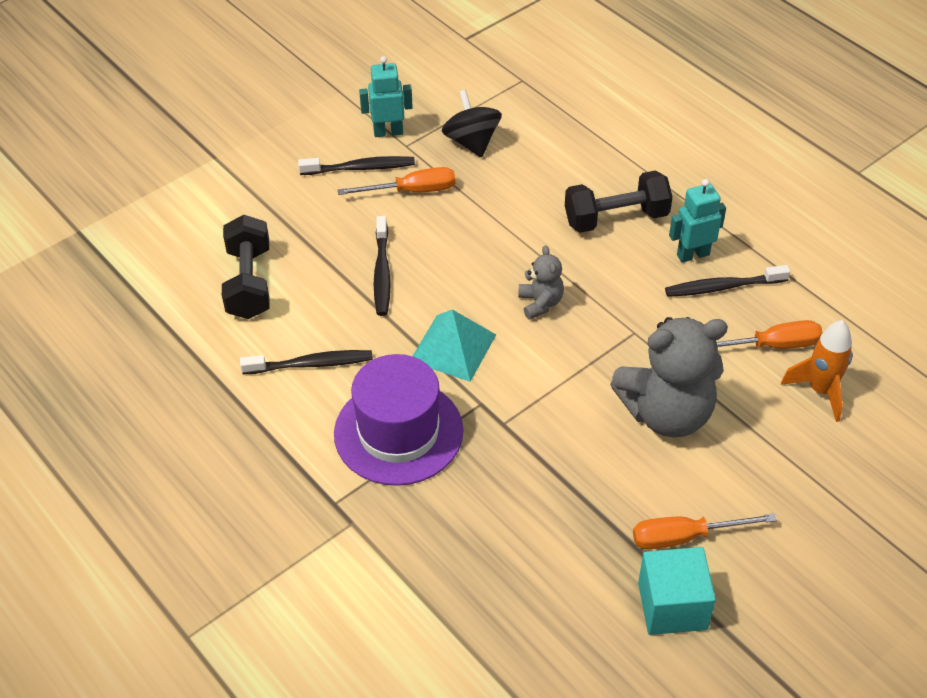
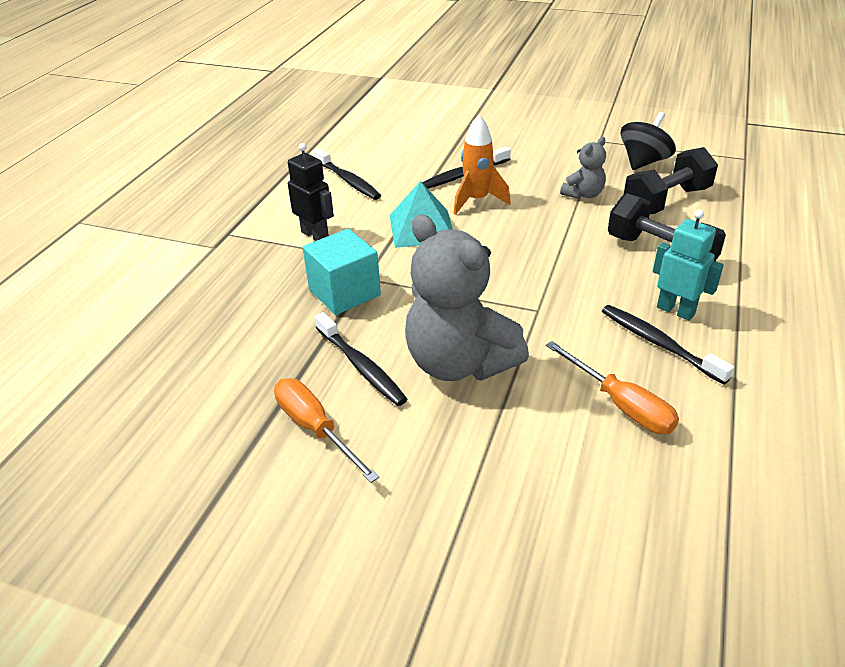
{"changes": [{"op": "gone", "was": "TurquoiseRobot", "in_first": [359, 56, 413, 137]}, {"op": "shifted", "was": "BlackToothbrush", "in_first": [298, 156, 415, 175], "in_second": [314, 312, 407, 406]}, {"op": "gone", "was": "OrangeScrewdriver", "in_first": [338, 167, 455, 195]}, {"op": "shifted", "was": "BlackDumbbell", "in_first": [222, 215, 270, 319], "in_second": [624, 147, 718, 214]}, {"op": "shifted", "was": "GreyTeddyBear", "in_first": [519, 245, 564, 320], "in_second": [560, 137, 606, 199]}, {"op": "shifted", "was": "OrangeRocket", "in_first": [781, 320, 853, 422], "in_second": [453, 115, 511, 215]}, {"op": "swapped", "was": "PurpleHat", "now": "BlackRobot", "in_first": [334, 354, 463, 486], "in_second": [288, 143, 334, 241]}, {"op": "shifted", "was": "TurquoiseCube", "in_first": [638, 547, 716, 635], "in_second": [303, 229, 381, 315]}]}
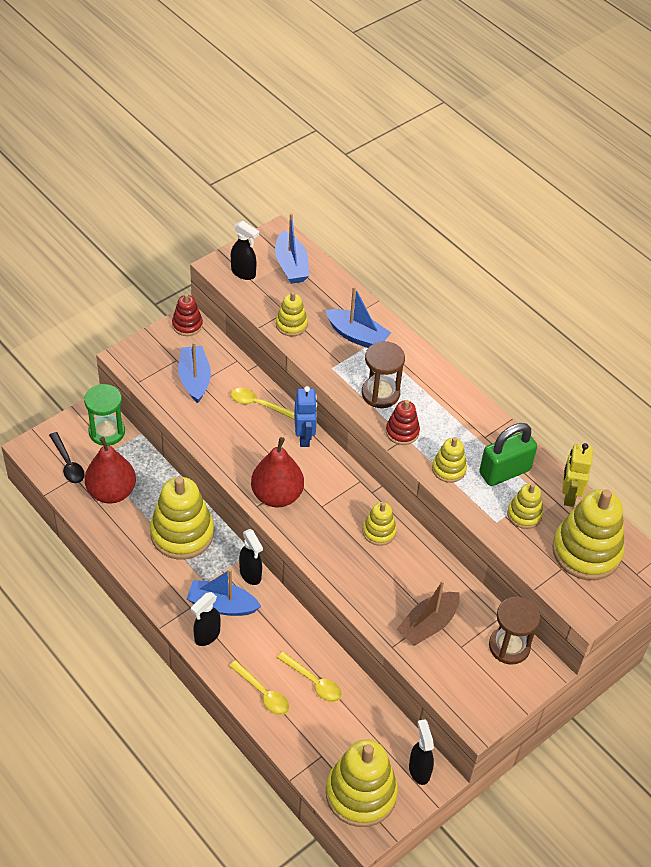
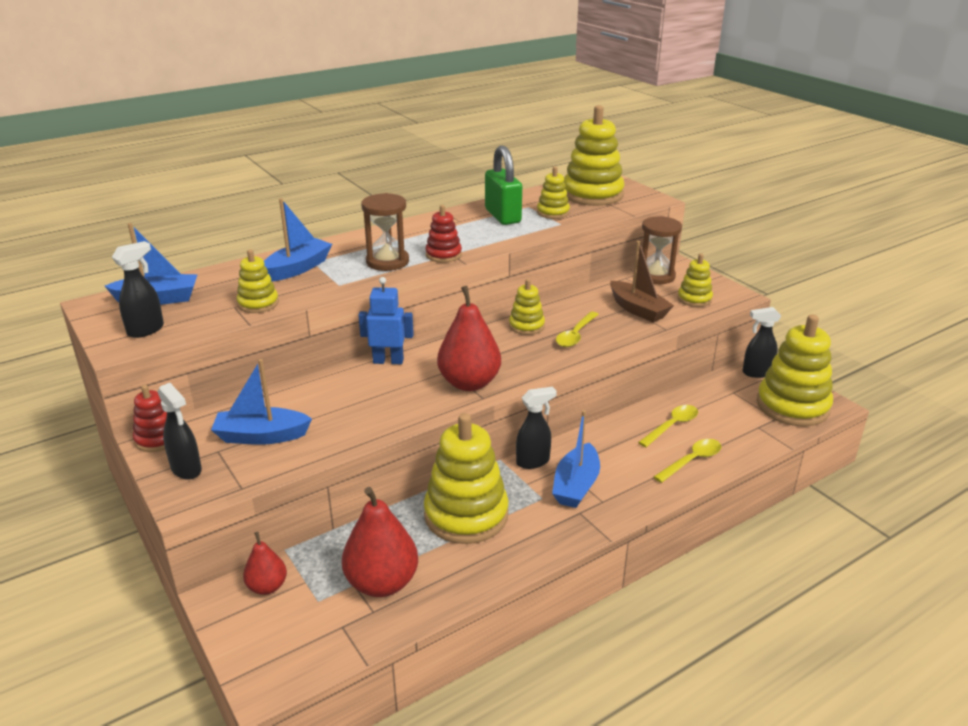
{"changes": [{"op": "swapped", "was": "GreenHourglass", "now": "RedPear", "in_first": [84, 384, 125, 446], "in_second": [243, 532, 287, 595]}, {"op": "shifted", "was": "YellowSpoon", "in_first": [231, 388, 295, 420], "in_second": [556, 312, 599, 347]}, {"op": "gone", "was": "BlackSpoon", "in_first": [49, 432, 85, 483]}, {"op": "shifted", "was": "YellowStackingToy", "in_first": [432, 437, 467, 483], "in_second": [677, 254, 713, 307]}, {"op": "gone", "was": "YellowRobot", "in_first": [562, 443, 593, 507]}, {"op": "shifted", "was": "BlackSprayBottle", "in_first": [191, 592, 221, 646], "in_second": [158, 383, 202, 480]}]}
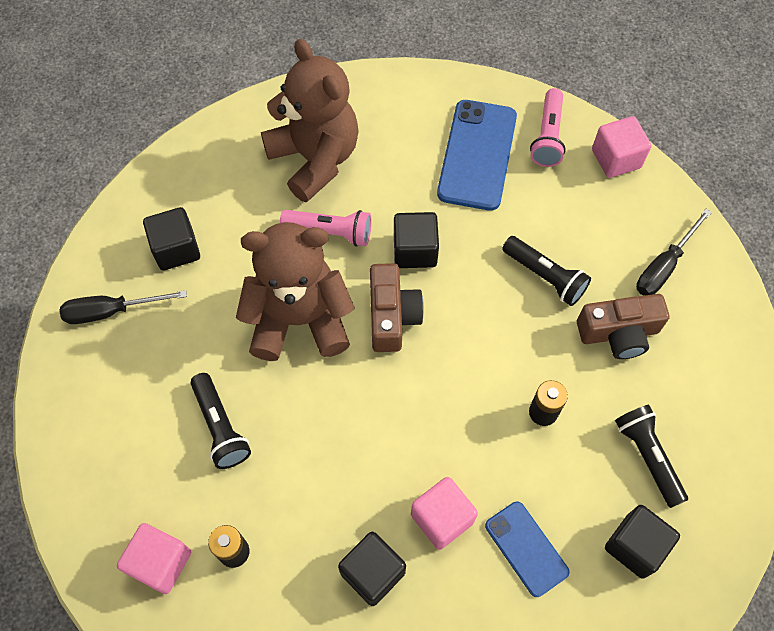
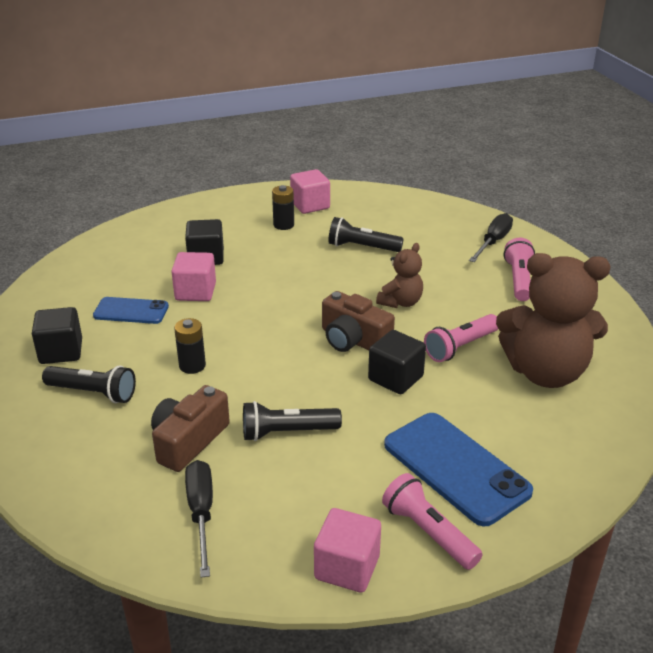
{"changes": [{"op": "swapped", "was": "BlackCube", "now": "PinkFlashlight", "in_first": [143, 207, 200, 270], "in_second": [504, 238, 535, 301]}, {"op": "scaled", "was": "BrownTeddyBear", "in_first": [236, 222, 354, 361], "in_second": [376, 243, 423, 308], "ratio": 0.5}]}
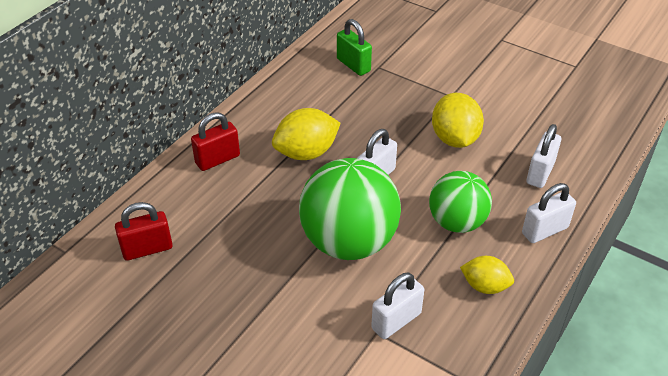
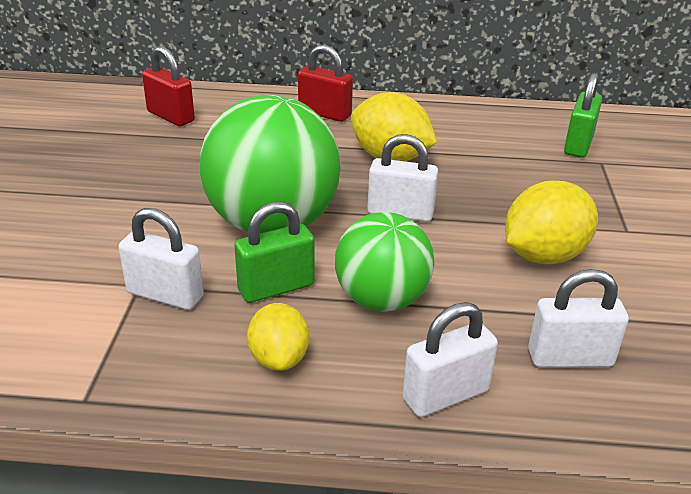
{"changes": [{"op": "rotated", "was": "WhitePadlock", "in_first": [522, 183, 576, 243], "in_second": [402, 302, 498, 417], "clockwise": -60}, {"op": "new", "now": "GreenPadlock", "in_second": [234, 202, 315, 303]}]}
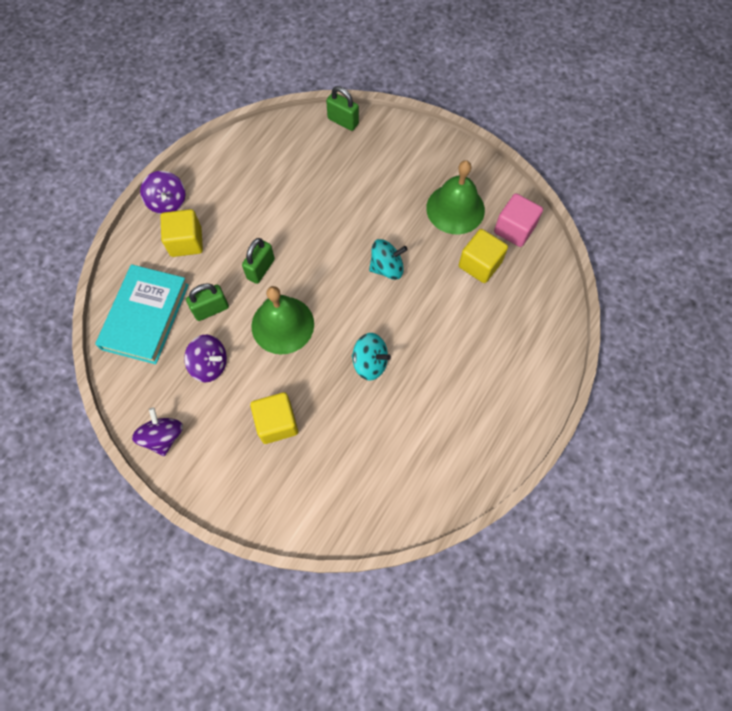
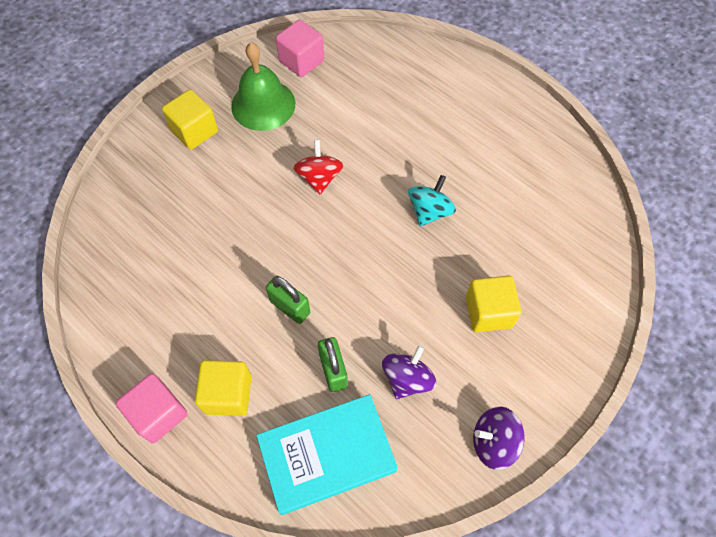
{"changes": [{"op": "gone", "was": "GreenPadlock", "in_first": [326, 86, 359, 131]}, {"op": "swapped", "was": "PurpleSpinningTop", "now": "PinkCube", "in_first": [140, 171, 186, 214], "in_second": [115, 374, 187, 443]}, {"op": "shifted", "was": "YellowCube", "in_first": [459, 229, 508, 283], "in_second": [162, 89, 218, 150]}, {"op": "repainted", "was": "TurquoiseSpinningTop", "now": "RedSpinningTop", "in_first": [369, 239, 408, 280], "in_second": [293, 140, 344, 195]}, {"op": "rotated", "was": "TurquoiseBook", "in_first": [95, 264, 189, 364], "in_second": [256, 394, 398, 515], "clockwise": -45}, {"op": "gone", "was": "GreenBell", "in_first": [251, 286, 314, 355]}]}
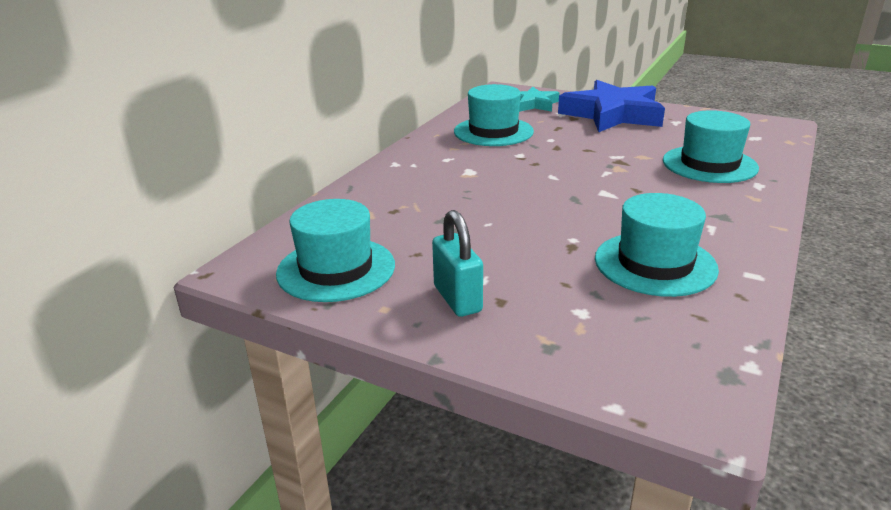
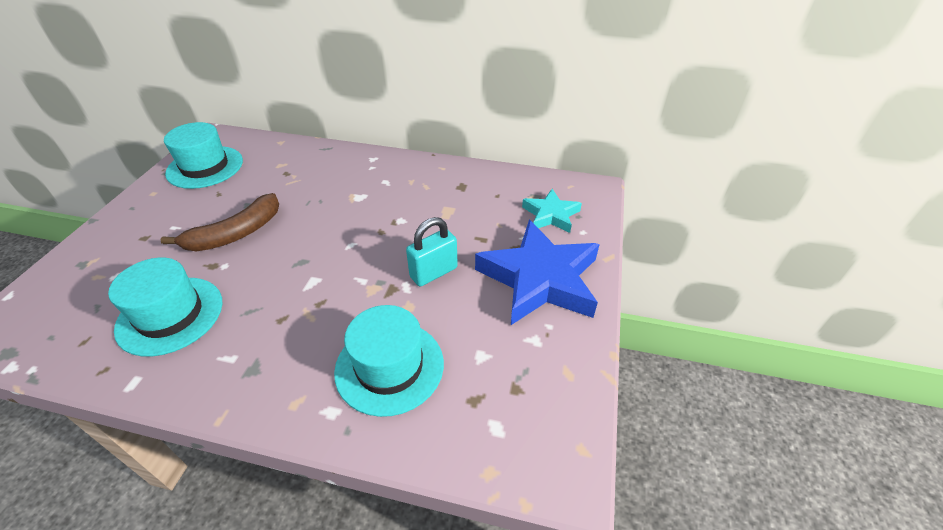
{"changes": [{"op": "gone", "was": "TurquoiseHat", "in_first": [454, 84, 534, 146]}, {"op": "shifted", "was": "TurquoisePadlock", "in_first": [432, 210, 483, 317], "in_second": [406, 217, 458, 287]}, {"op": "new", "now": "BrownBanana", "in_second": [160, 193, 279, 251]}]}
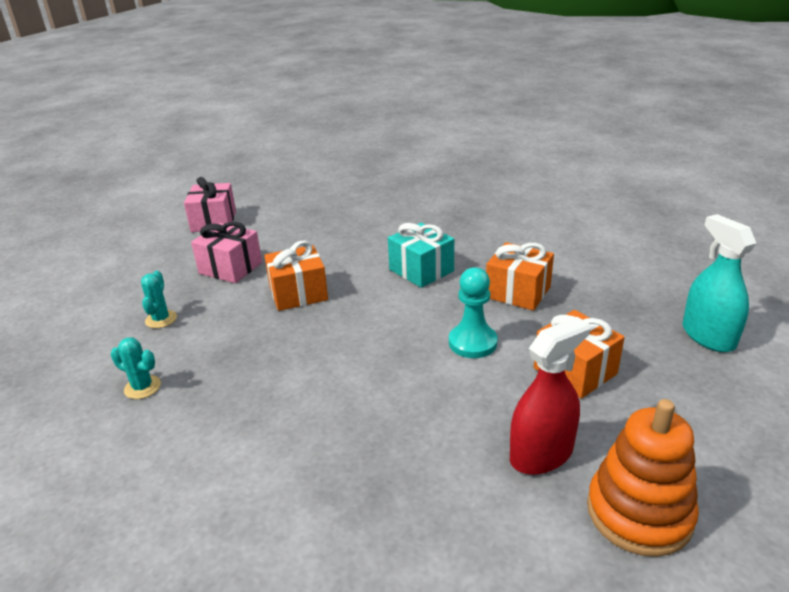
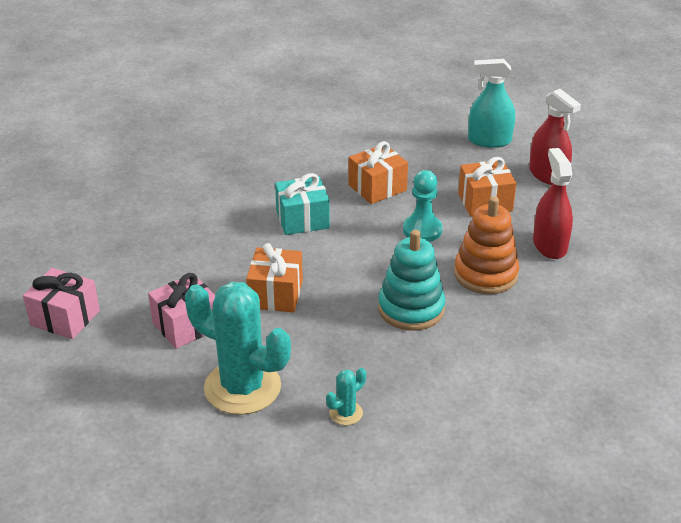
{"changes": [{"op": "scaled", "was": "TurquoiseCactus", "in_first": [141, 271, 177, 328], "in_second": [185, 282, 291, 415], "ratio": 2.36}, {"op": "shifted", "was": "OrangeStackingToy", "in_first": [587, 399, 699, 557], "in_second": [454, 196, 519, 294]}, {"op": "new", "now": "RedSprayBottle", "in_second": [529, 89, 581, 185]}, {"op": "new", "now": "TurquoiseStackingToy", "in_second": [378, 230, 446, 331]}]}
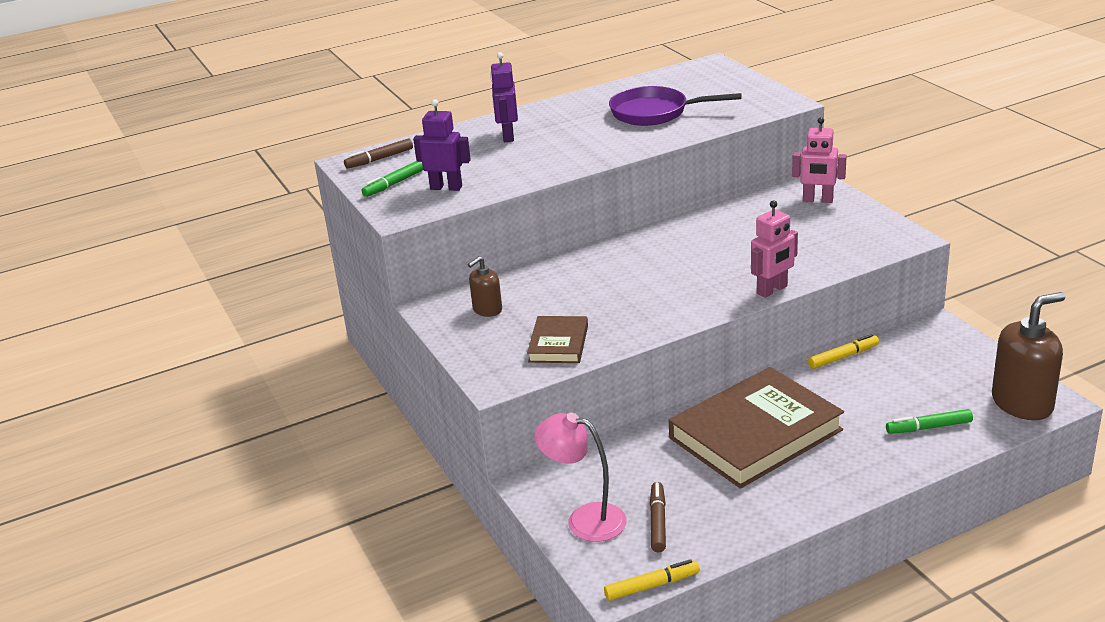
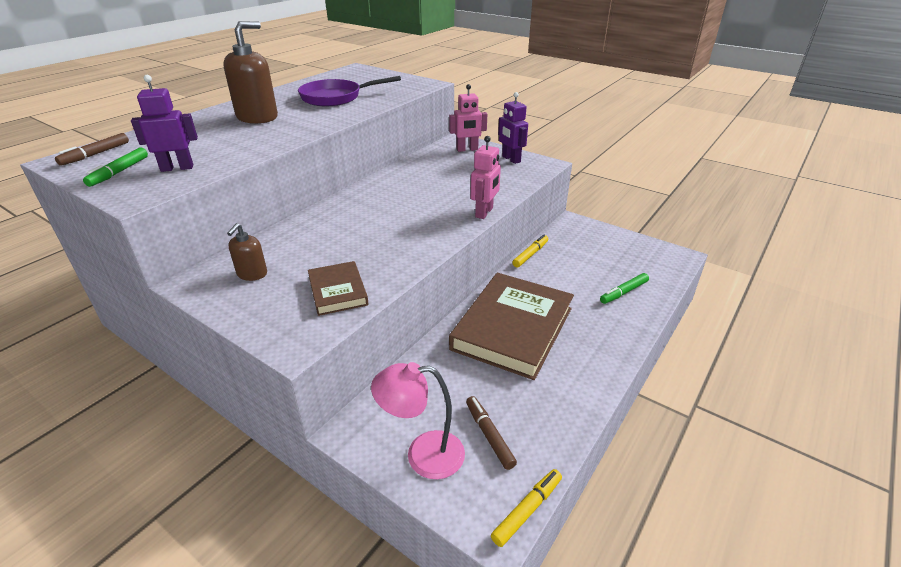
{"changes": [{"op": "shifted", "was": "PurpleRobot", "in_first": [490, 52, 518, 142], "in_second": [498, 92, 528, 164]}, {"op": "shifted", "was": "BrownSoapDispenser", "in_first": [992, 292, 1065, 420], "in_second": [223, 21, 278, 124]}]}
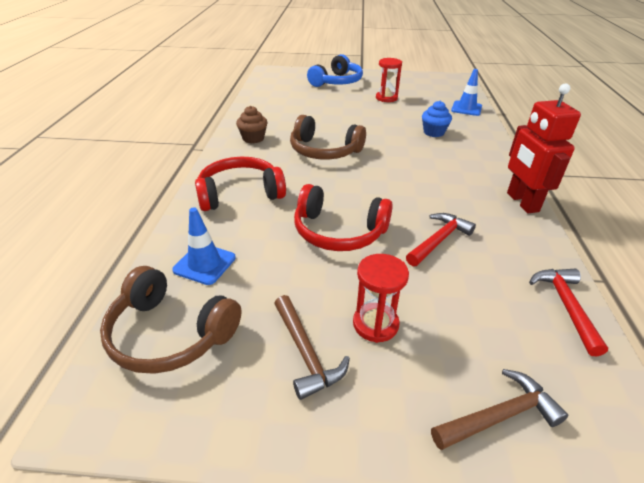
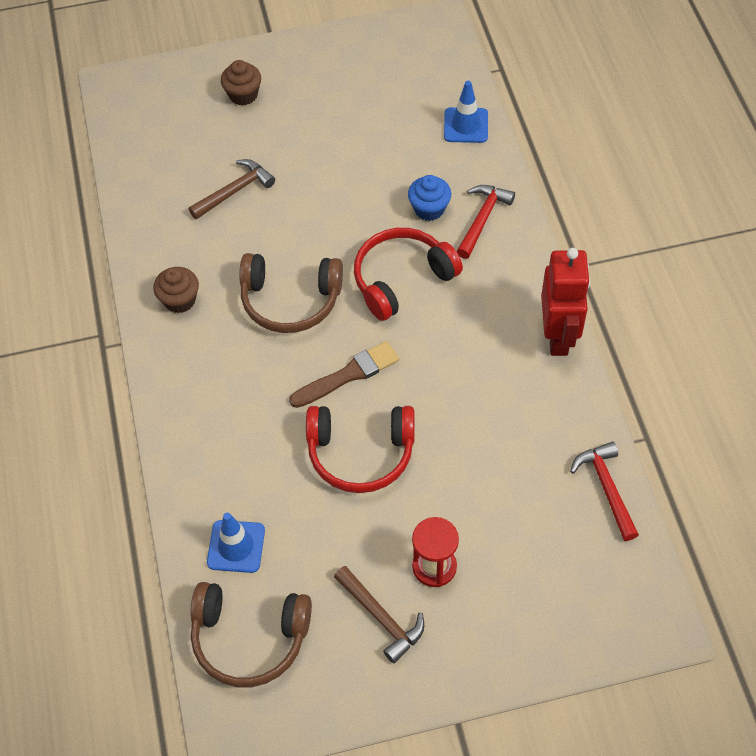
{"changes": [{"op": "swapped", "was": "BlueHeadphones", "now": "BrownCupcake", "in_first": [307, 54, 363, 87], "in_second": [221, 60, 261, 106]}, {"op": "gone", "was": "RedHourglass", "in_first": [376, 58, 402, 102]}, {"op": "rotated", "was": "RedRobot", "in_first": [507, 83, 581, 213], "in_second": [541, 248, 590, 356], "clockwise": -150}, {"op": "shifted", "was": "RedHeadphones", "in_first": [195, 157, 286, 211], "in_second": [354, 228, 463, 321]}, {"op": "shifted", "was": "RedHammer", "in_first": [406, 213, 476, 266], "in_second": [456, 185, 515, 259]}, {"op": "shifted", "was": "BrownHammer", "in_first": [431, 369, 568, 450], "in_second": [189, 159, 275, 219]}, {"op": "new", "now": "BrownBrush", "in_second": [289, 341, 399, 408]}]}
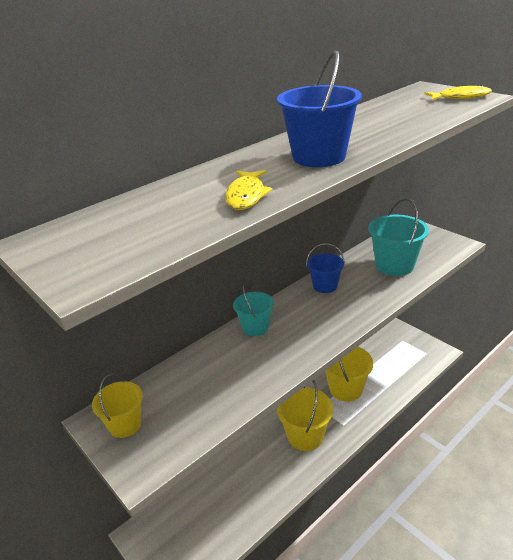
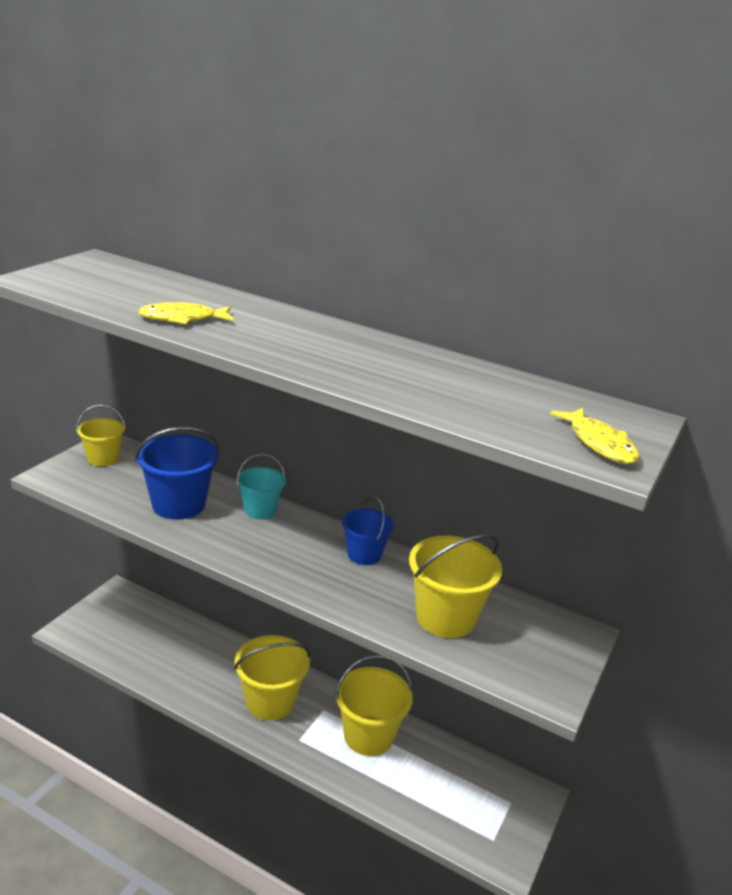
{"changes": [{"op": "shifted", "was": "BlueBucket", "in_first": [277, 50, 362, 167], "in_second": [135, 427, 220, 520]}, {"op": "repainted", "was": "TurquoiseBucket", "now": "YellowBucket", "in_first": [368, 198, 429, 276], "in_second": [409, 534, 502, 638]}]}
